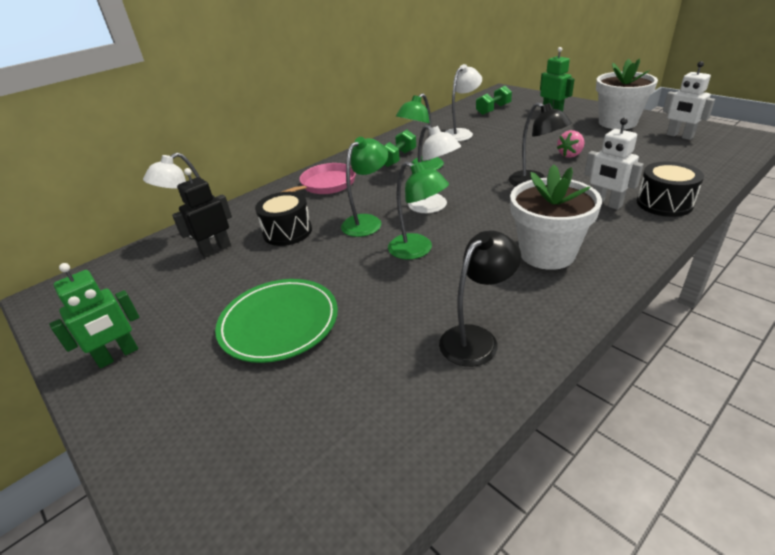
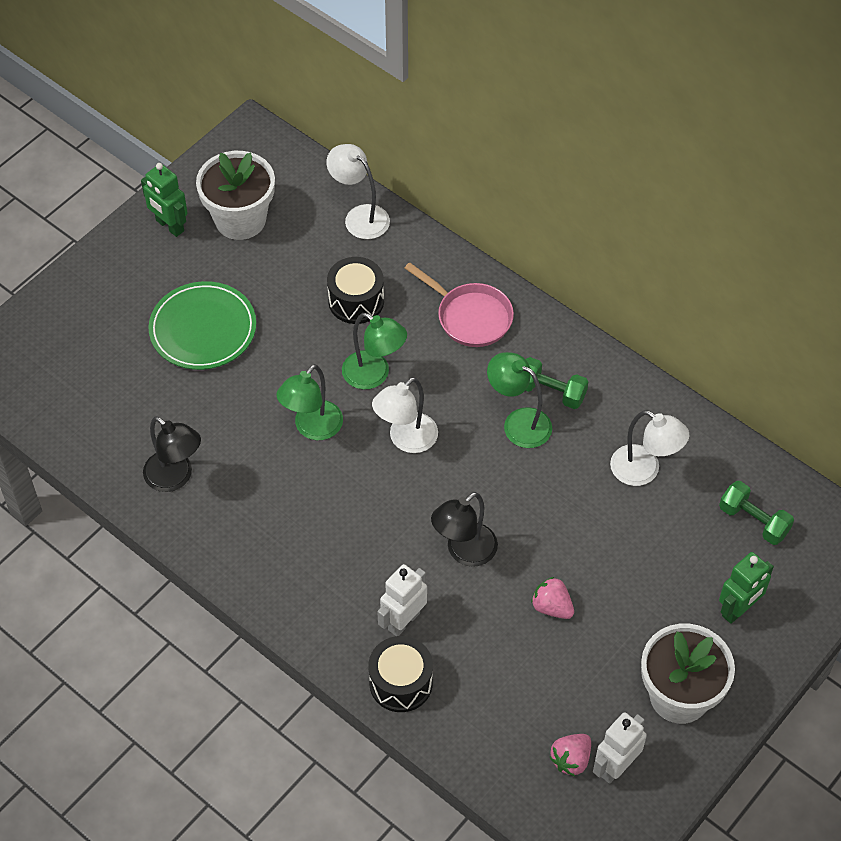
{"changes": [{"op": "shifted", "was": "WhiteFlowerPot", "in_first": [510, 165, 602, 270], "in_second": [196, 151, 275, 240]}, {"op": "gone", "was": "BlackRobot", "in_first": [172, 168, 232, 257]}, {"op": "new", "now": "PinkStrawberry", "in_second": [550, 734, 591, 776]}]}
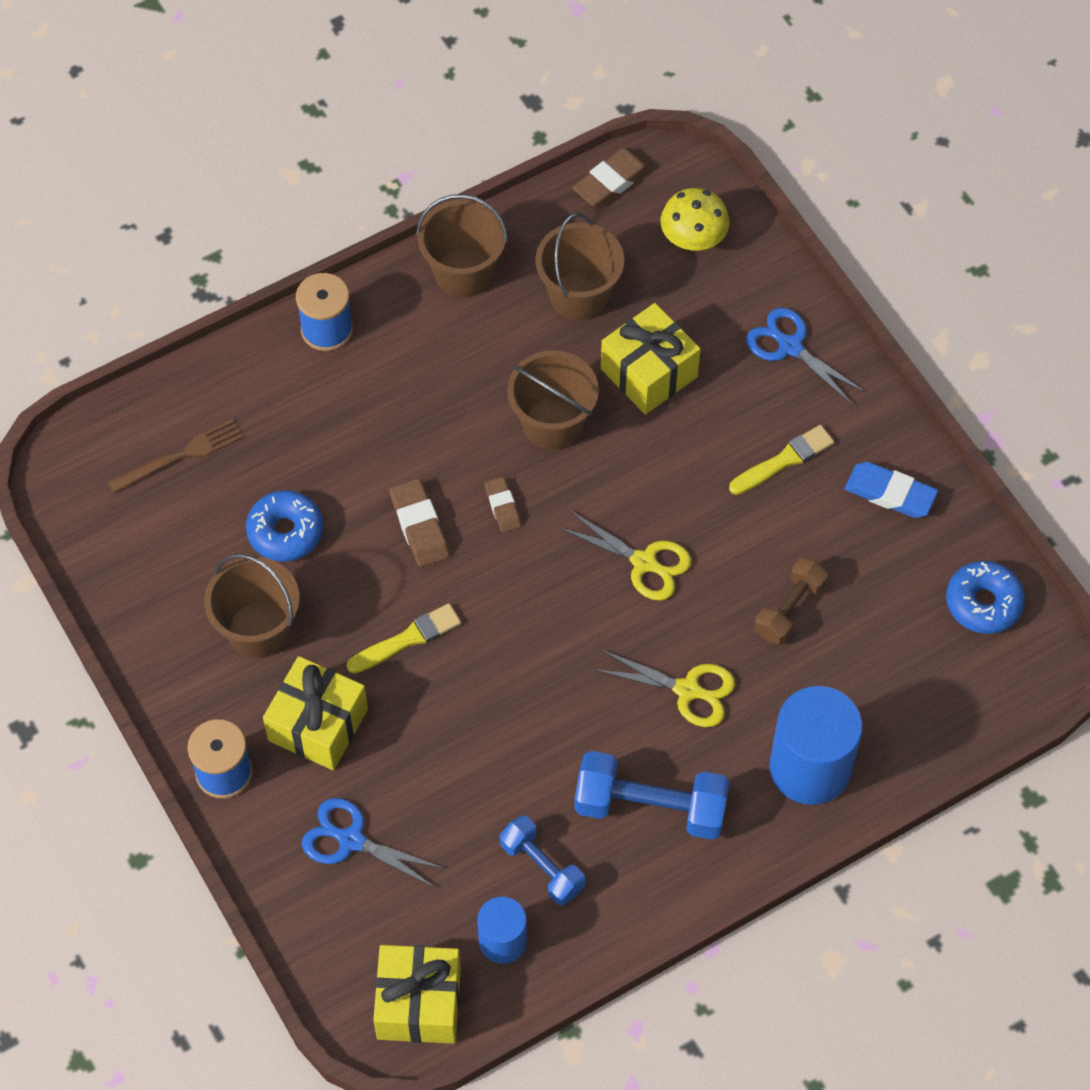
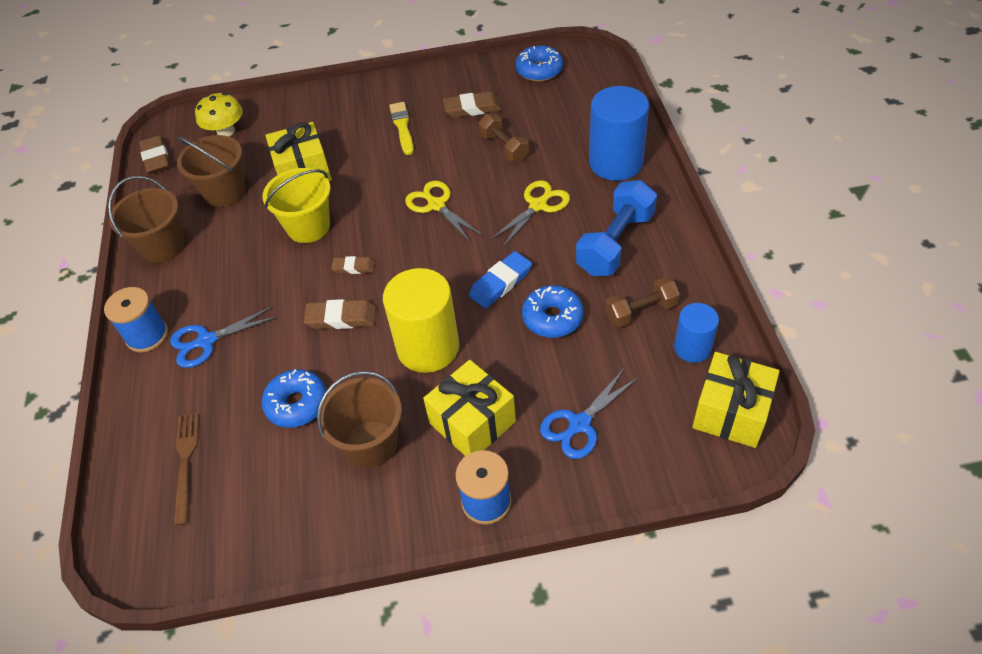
{"changes": [{"op": "shifted", "was": "BlueScissors", "in_first": [746, 308, 866, 404], "in_second": [170, 306, 277, 368]}, {"op": "repainted", "was": "BrownBucket", "now": "YellowBucket", "in_first": [507, 350, 599, 450], "in_second": [262, 168, 330, 243]}, {"op": "shifted", "was": "BlueEraser", "in_first": [845, 462, 938, 518], "in_second": [469, 251, 532, 308]}, {"op": "rotated", "was": "YellowScissors", "in_first": [558, 510, 692, 601], "in_second": [405, 181, 483, 243], "clockwise": -90}, {"op": "swapped", "was": "YellowBrush", "now": "YellowCylinder", "in_first": [347, 603, 461, 673], "in_second": [383, 268, 459, 373]}, {"op": "repainted", "was": "BlueDumbbell", "now": "BrownDumbbell", "in_first": [500, 815, 585, 906], "in_second": [605, 277, 680, 327]}, {"op": "new", "now": "BrownEraser", "in_second": [443, 91, 502, 118]}, {"op": "new", "now": "BlueDonut", "in_second": [522, 285, 584, 338]}]}
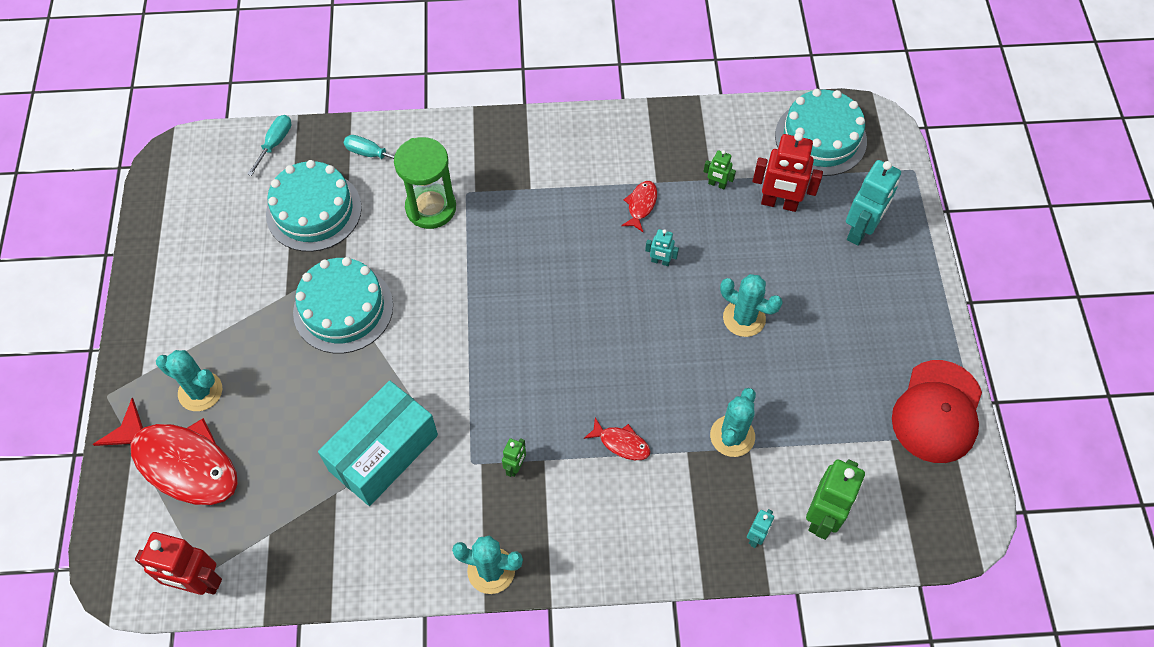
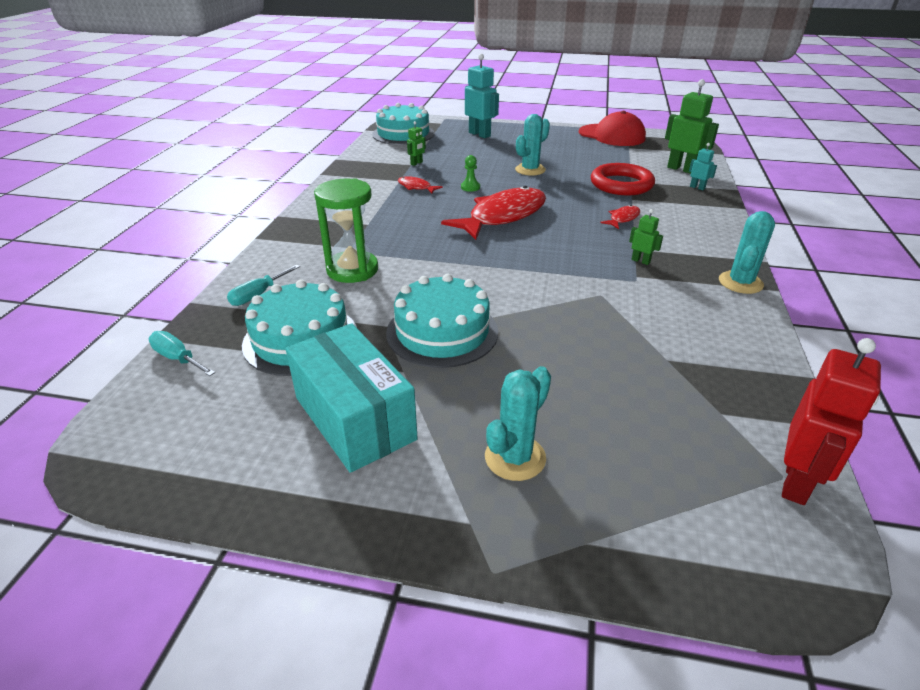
{"changes": [{"op": "gone", "was": "RedRobot", "in_first": [753, 132, 823, 212]}, {"op": "swapped", "was": "TurquoiseRobot", "now": "GreenPawn", "in_first": [645, 229, 679, 266], "in_second": [461, 155, 480, 192]}, {"op": "shifted", "was": "TurquoiseBox", "in_first": [318, 380, 438, 506], "in_second": [286, 323, 418, 473]}, {"op": "swapped", "was": "TurquoiseCactus", "now": "RedRing", "in_first": [710, 388, 756, 457], "in_second": [591, 163, 655, 196]}, {"op": "shifted", "was": "RedFish", "in_first": [93, 398, 238, 505], "in_second": [441, 186, 546, 240]}]}
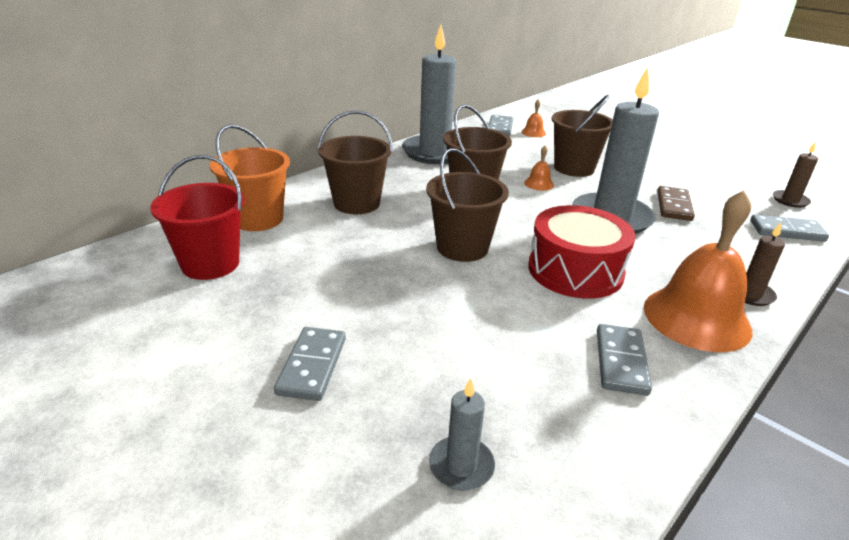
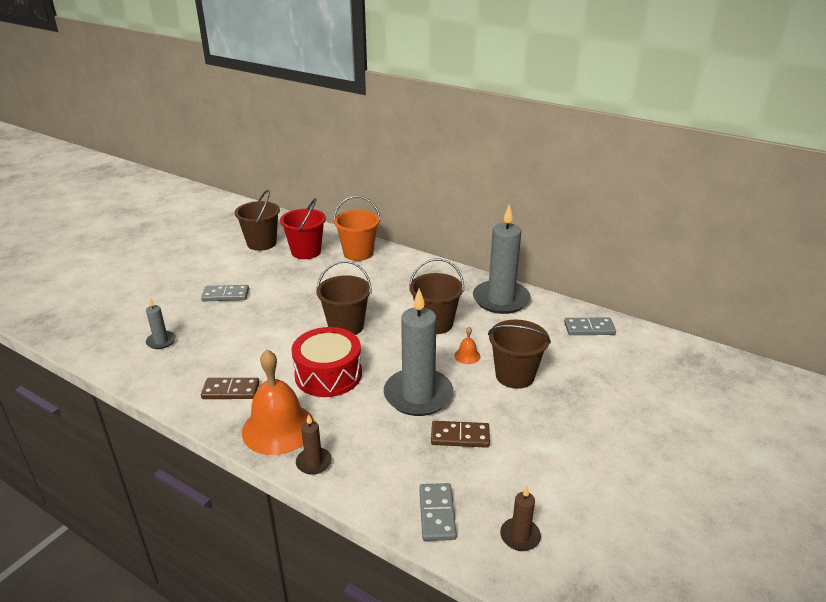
{"changes": [{"op": "gone", "was": "OrangeBell", "in_first": [521, 99, 546, 137]}, {"op": "shifted", "was": "BrownBucket", "in_first": [318, 110, 393, 214], "in_second": [235, 190, 280, 251]}, {"op": "repainted", "was": "GreyDomino", "now": "BrownDomino", "in_first": [597, 324, 652, 396], "in_second": [201, 378, 260, 399]}]}
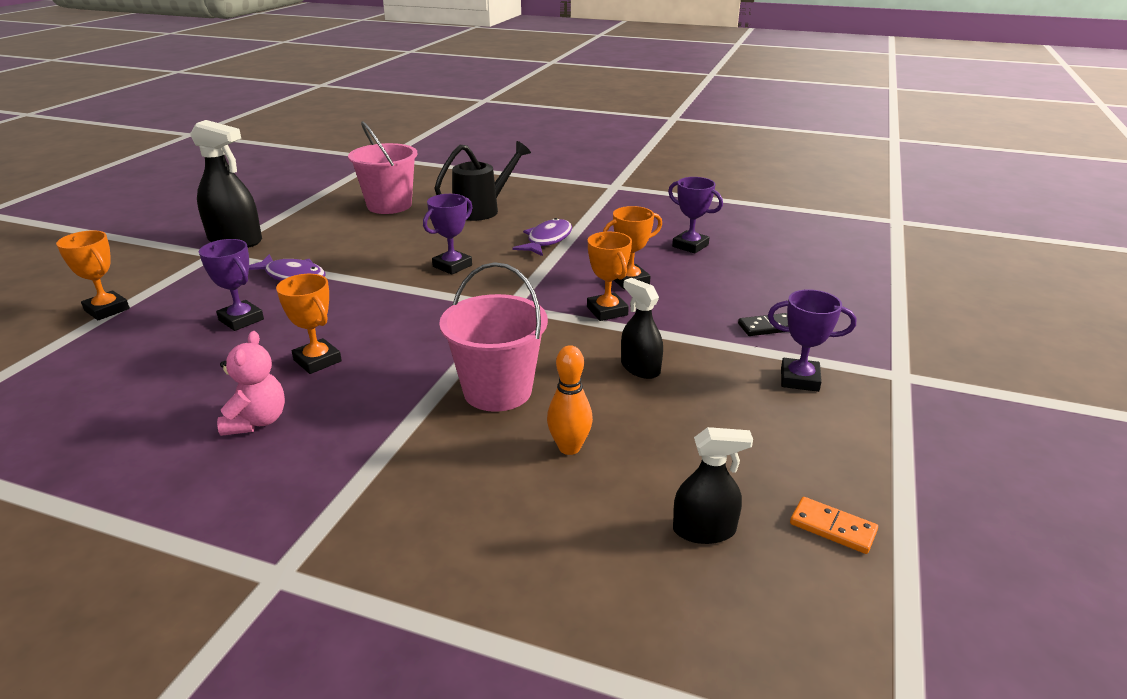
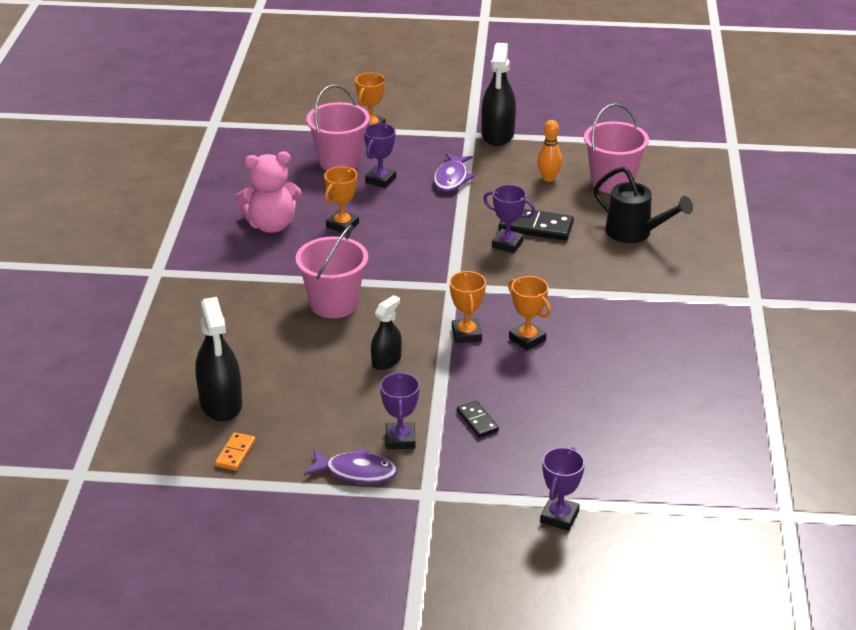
{"changes": [{"op": "shifted", "was": "PurpleTrophy", "in_first": [668, 177, 723, 254], "in_second": [540, 447, 585, 531]}, {"op": "shifted", "was": "PurpleFish", "in_first": [513, 218, 572, 256], "in_second": [304, 448, 397, 484]}, {"op": "rotated", "was": "OrangeTrophy", "in_first": [587, 232, 632, 321], "in_second": [450, 271, 486, 343], "clockwise": -60}, {"op": "scaled", "was": "PinkTeddyBear", "in_first": [217, 331, 285, 436], "in_second": [235, 151, 302, 233], "ratio": 1.52}, {"op": "shifted", "was": "OrangeBowlingPin", "in_first": [547, 345, 593, 455], "in_second": [537, 120, 562, 182]}, {"op": "scaled", "was": "BlackSprayBottle", "in_first": [673, 427, 753, 544], "in_second": [195, 297, 242, 422], "ratio": 1.69}, {"op": "new", "now": "PinkBucket", "in_second": [306, 85, 370, 171]}, {"op": "new", "now": "BlackDomino", "in_second": [499, 209, 574, 241]}]}
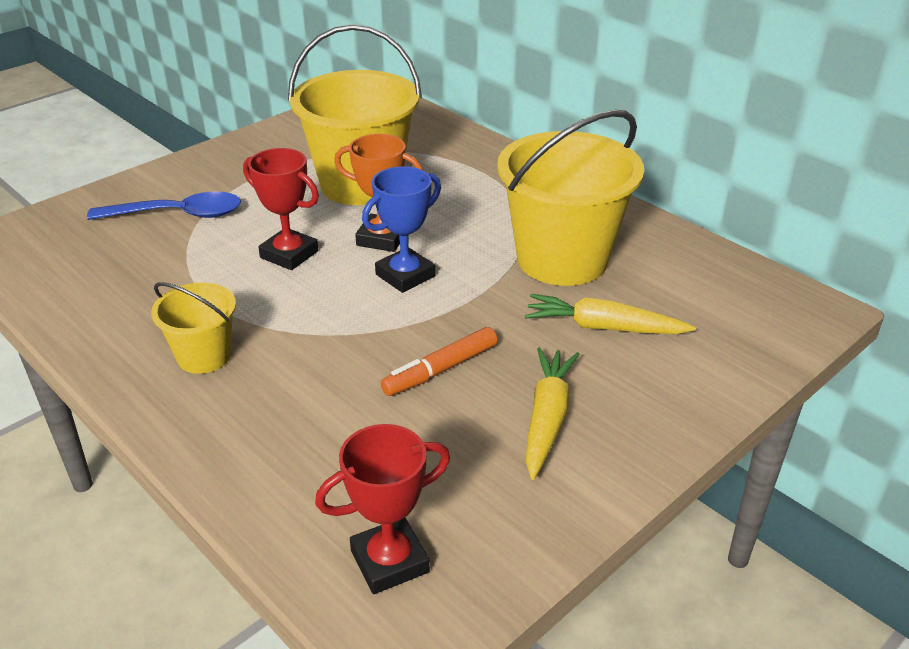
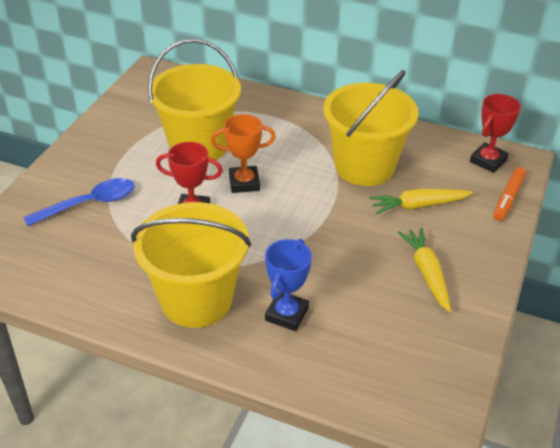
{"changes": [{"op": "shifted", "was": "BlueTrophy", "in_first": [362, 166, 441, 293], "in_second": [265, 239, 312, 331]}, {"op": "scaled", "was": "YellowBucket", "in_first": [151, 282, 236, 374], "in_second": [131, 202, 251, 328], "ratio": 1.96}, {"op": "shifted", "was": "OrangeMarker", "in_first": [381, 327, 498, 396], "in_second": [493, 167, 526, 221]}, {"op": "shifted", "was": "RedTrophy", "in_first": [315, 424, 450, 594], "in_second": [470, 94, 521, 173]}]}
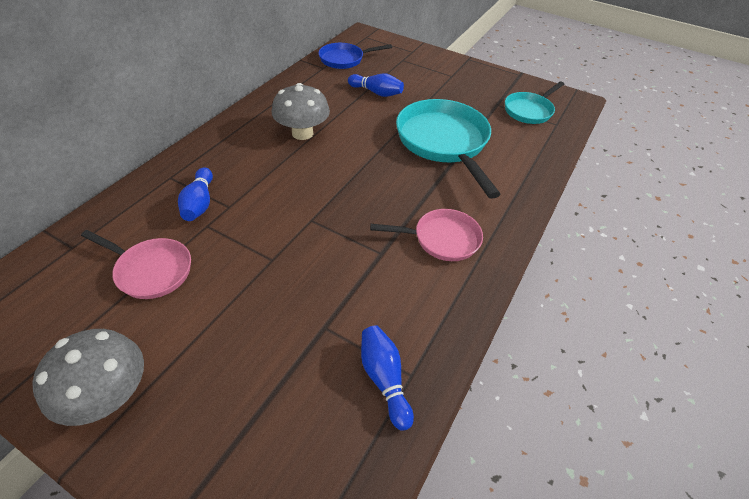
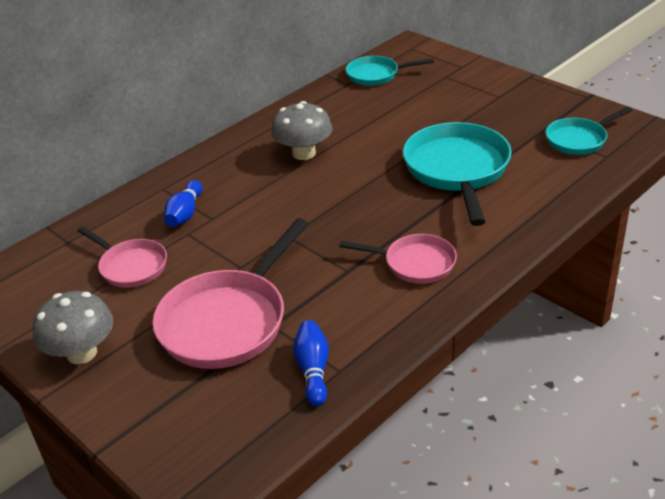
{"changes": [{"op": "repainted", "was": "BluePan", "now": "TurquoisePan", "in_first": [319, 43, 392, 69], "in_second": [346, 56, 434, 86]}, {"op": "gone", "was": "BlueBowlingPin", "in_first": [348, 73, 404, 97]}, {"op": "new", "now": "PinkPan", "in_second": [152, 218, 309, 369]}]}
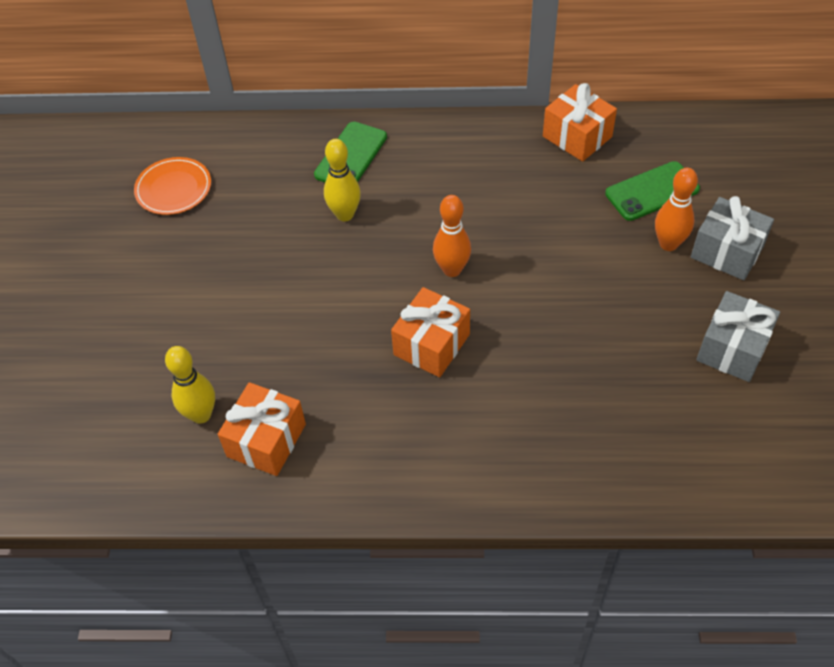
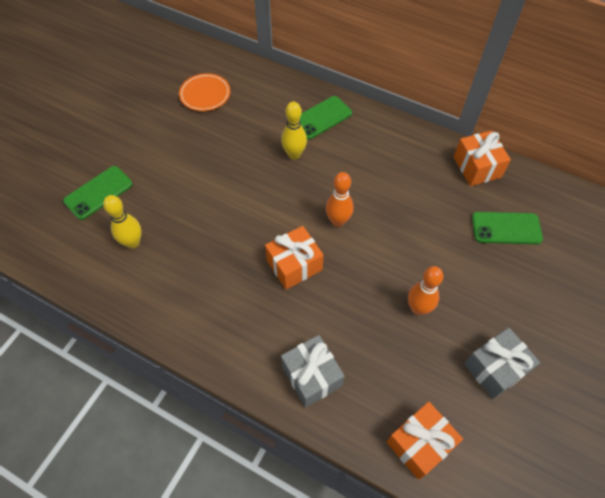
{"changes": [{"op": "shifted", "was": "OrangeBowlingPin", "in_first": [655, 168, 698, 251], "in_second": [408, 266, 443, 315]}, {"op": "shifted", "was": "GreyGift", "in_first": [691, 196, 774, 280], "in_second": [281, 335, 345, 407]}, {"op": "shifted", "was": "OrangeGift", "in_first": [218, 382, 306, 476], "in_second": [387, 402, 463, 480]}, {"op": "new", "now": "GreenPhone", "in_second": [63, 166, 133, 220]}]}
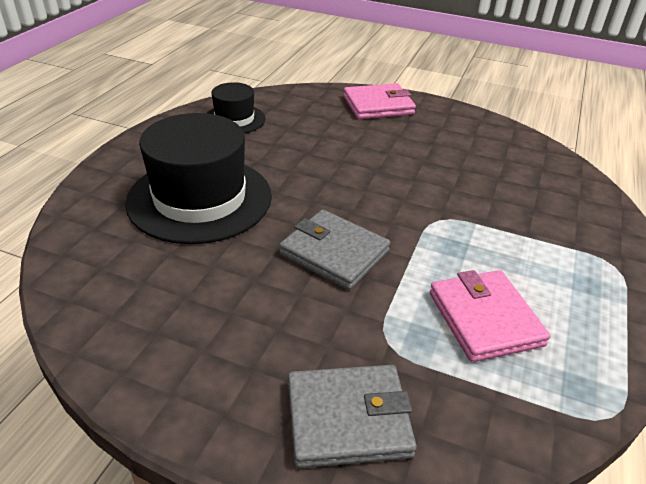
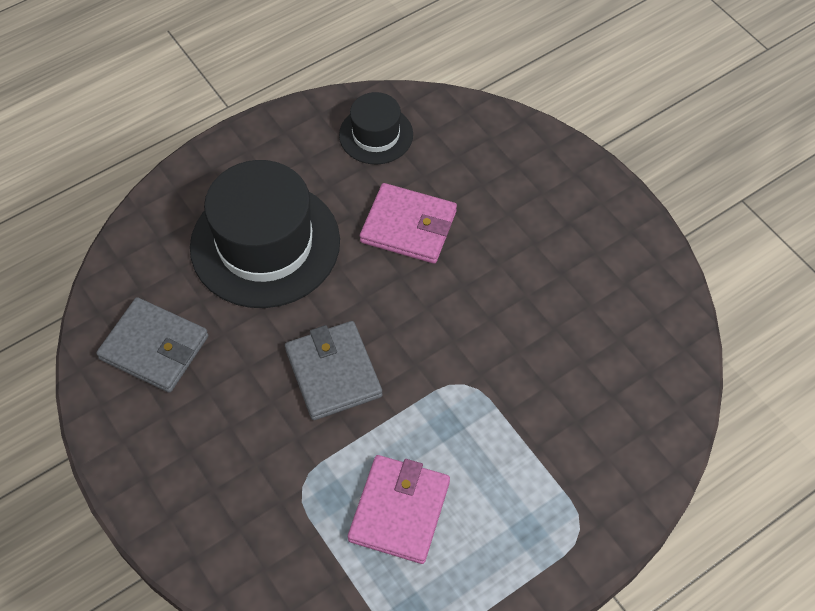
{"changes": [{"op": "shifted", "was": "PinkWallet", "in_first": [343, 83, 416, 119], "in_second": [360, 183, 457, 264]}, {"op": "shifted", "was": "GreyWallet", "in_first": [288, 365, 417, 468], "in_second": [96, 297, 208, 393]}]}
